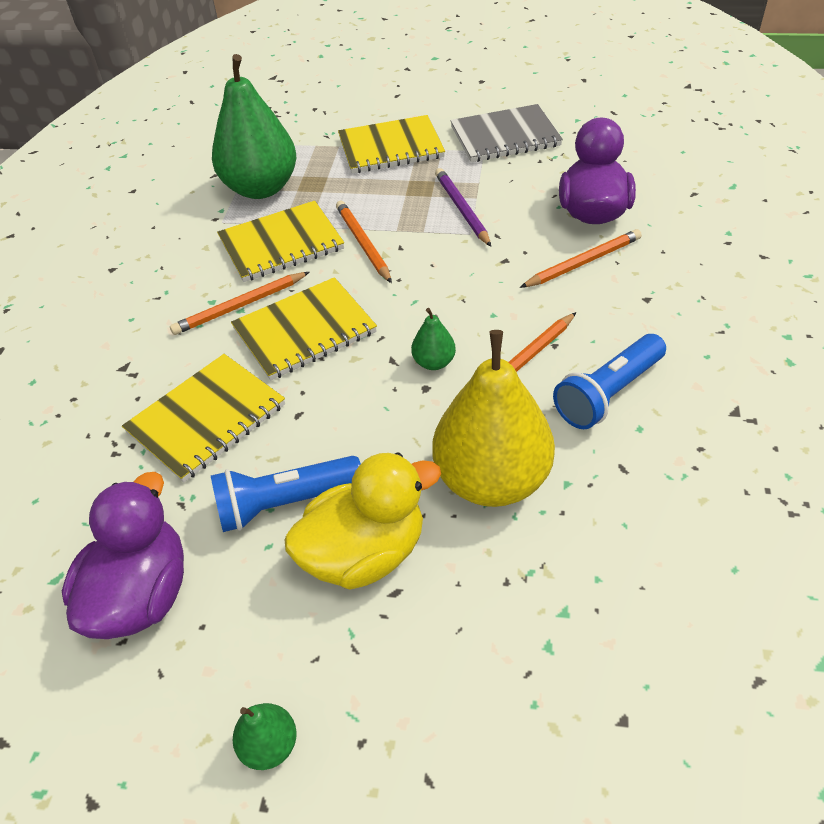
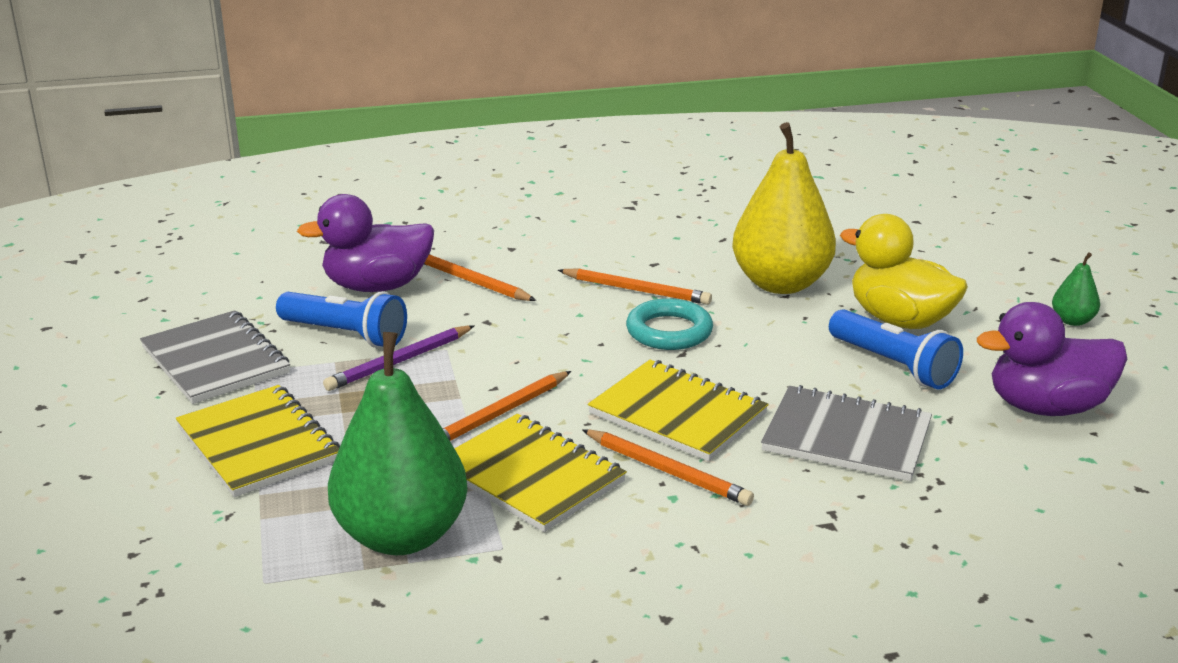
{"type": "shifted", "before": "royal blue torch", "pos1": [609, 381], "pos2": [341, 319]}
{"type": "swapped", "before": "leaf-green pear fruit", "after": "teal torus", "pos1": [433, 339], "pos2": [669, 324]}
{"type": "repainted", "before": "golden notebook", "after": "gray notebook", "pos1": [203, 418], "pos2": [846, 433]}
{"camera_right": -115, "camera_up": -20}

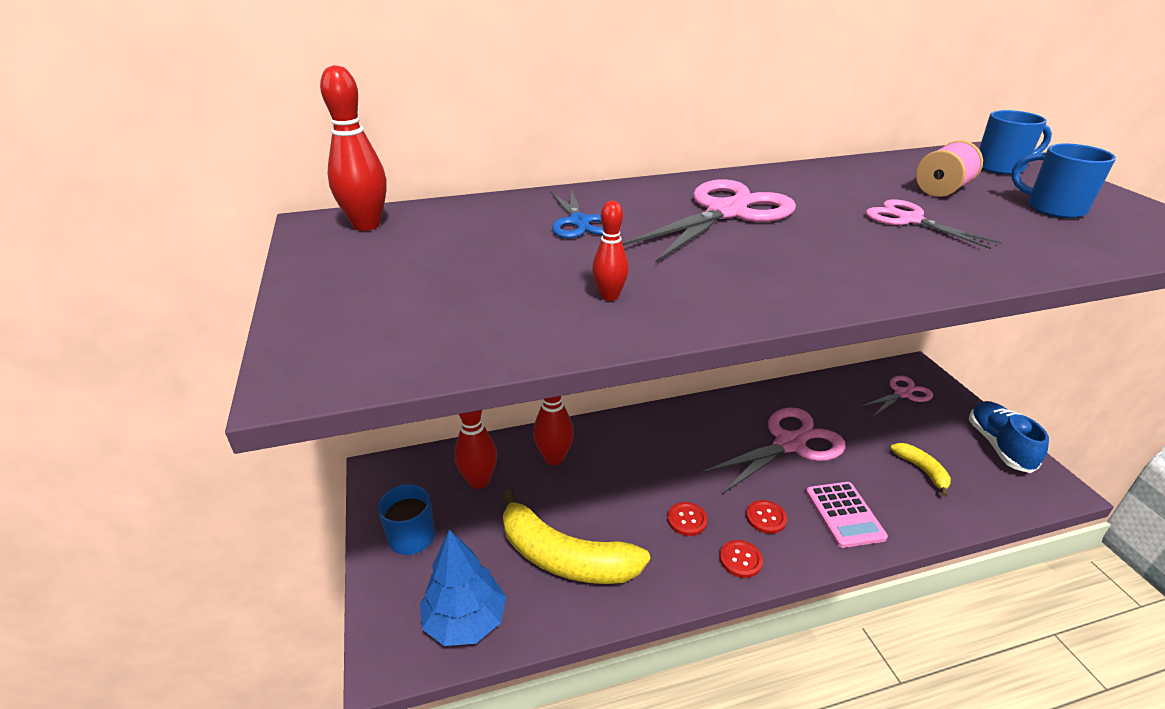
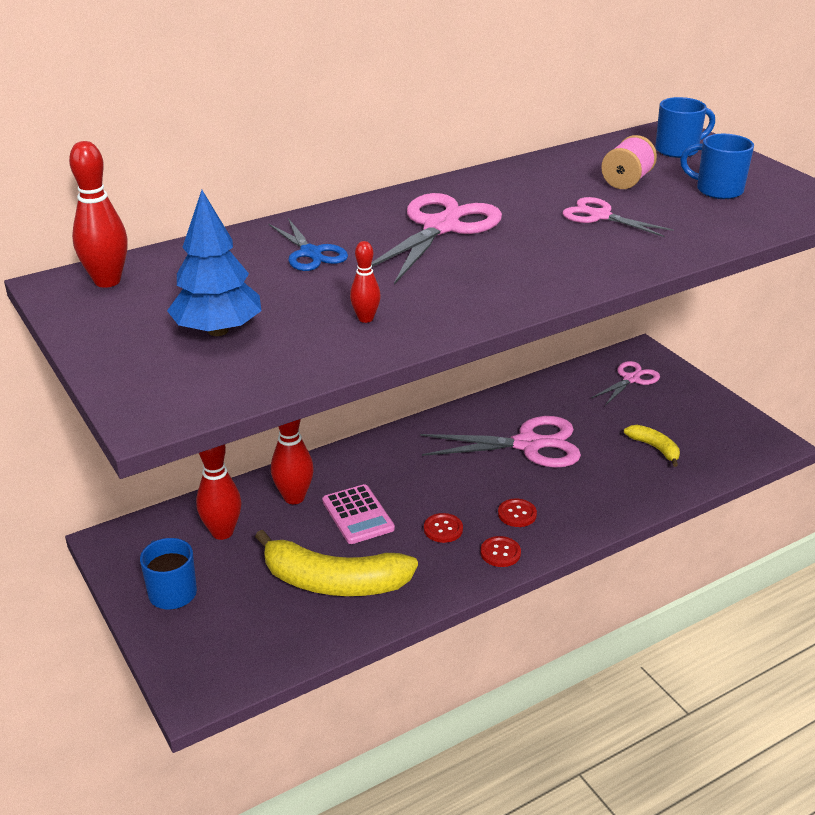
{"type": "shifted", "before": "royal blue tree", "pos1": [463, 588], "pos2": [214, 263]}
{"type": "shifted", "before": "pink calculator", "pos1": [847, 515], "pos2": [358, 514]}
{"type": "rotated", "before": "pink scissors", "pos1": [773, 450], "pos2": [500, 442], "turn": 45}
{"type": "gone", "before": "royal blue sneaker", "pos1": [1009, 437]}
{"camera_right": -15, "camera_up": 0}

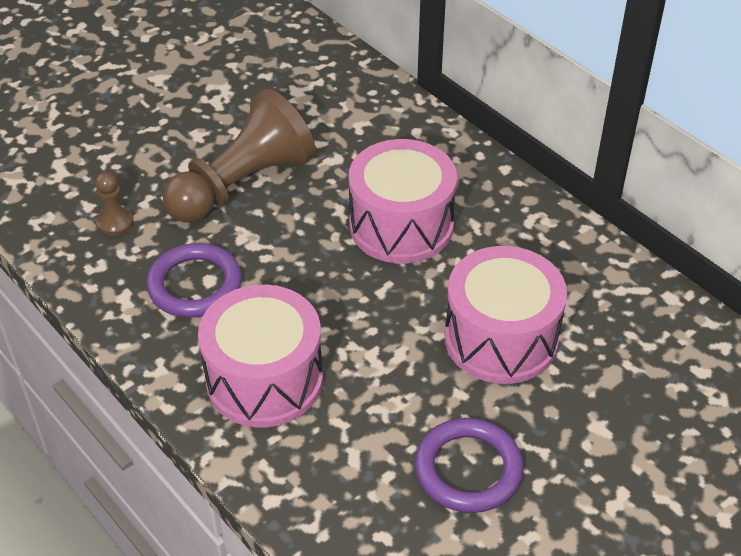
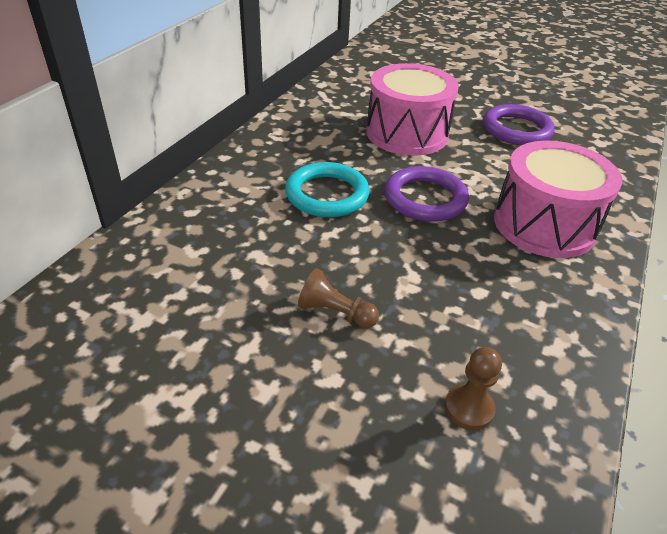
{"type": "swapped", "before": "pink toy drum", "after": "teal torus", "pos1": [403, 201], "pos2": [327, 189]}
{"type": "scaled", "before": "russet chess pawn", "pos1": [239, 156], "pos2": [338, 298], "scale": 0.42}
{"type": "shifted", "before": "violet torus", "pos1": [194, 280], "pos2": [427, 194]}
{"camera_right": -115, "camera_up": -5}

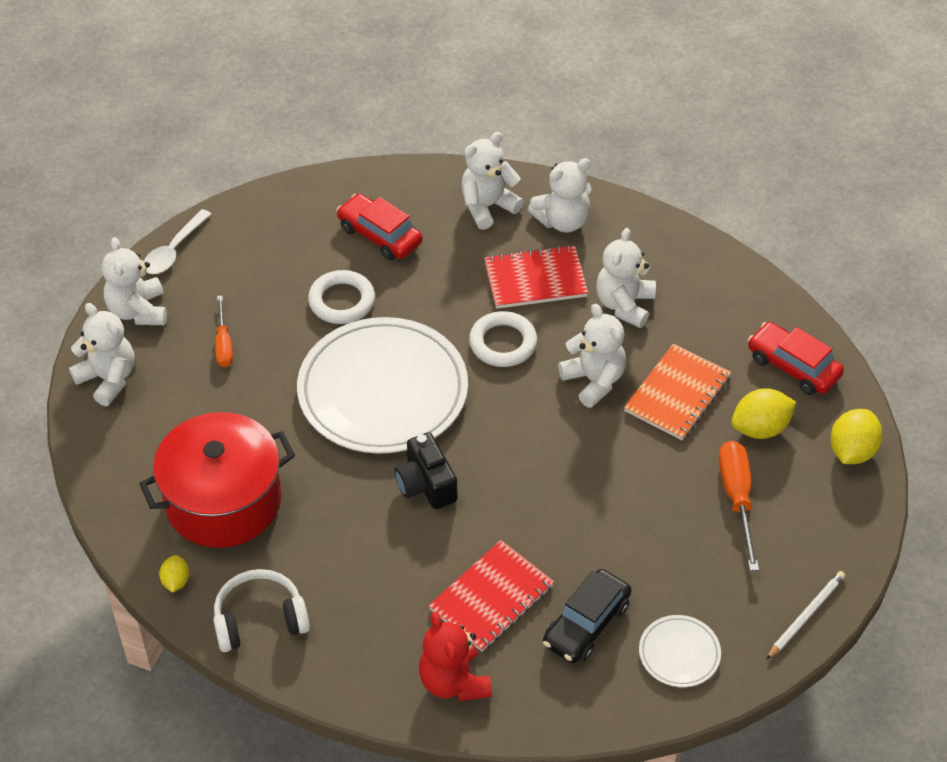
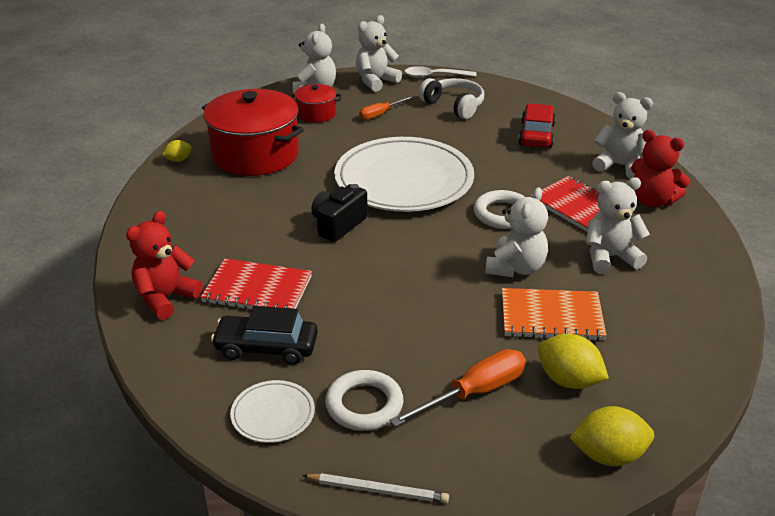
{"type": "new", "after": "crimson pot", "pos2": [315, 103]}
{"type": "shifted", "before": "pure white torus", "pos1": [341, 297], "pos2": [364, 400]}
{"type": "shifted", "before": "pure white over-ear headphones", "pos1": [261, 610], "pos2": [451, 98]}
{"type": "repainted", "before": "pure white stuffed bear", "after": "crimson stuffed bear", "pos1": [559, 195], "pos2": [660, 168]}
{"type": "gone", "before": "crimson automobile", "pos1": [796, 358]}
{"camera_right": 60, "camera_up": -15}

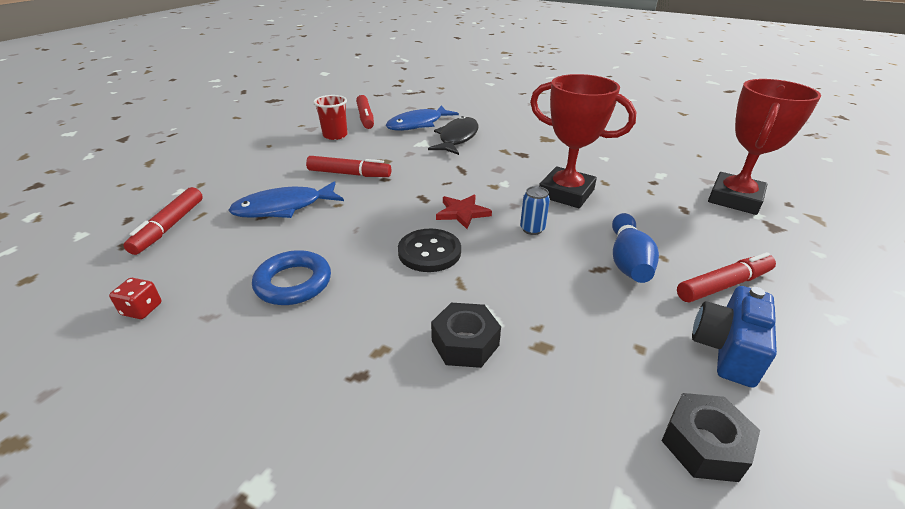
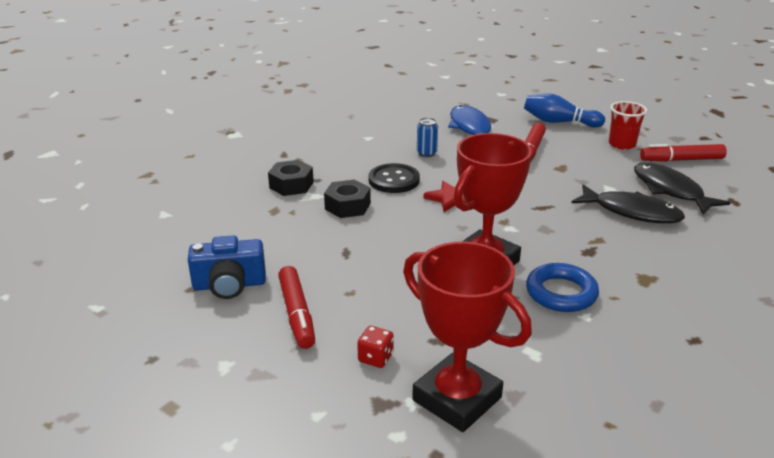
{"type": "rotated", "before": "royal blue camera", "pos1": [734, 337], "pos2": [227, 267], "turn": 135}
{"type": "shifted", "before": "ebony hexagon nut", "pos1": [711, 437], "pos2": [347, 198]}
{"type": "shifted", "before": "crimson dice", "pos1": [135, 298], "pos2": [375, 347]}
{"type": "shifted", "before": "royal blue soda can", "pos1": [535, 210], "pos2": [427, 137]}
{"type": "shifted", "before": "royal blue tenpin", "pos1": [635, 248], "pos2": [564, 110]}
{"type": "shifted", "before": "royal blue torus", "pos1": [291, 277], "pos2": [562, 287]}
{"type": "repainted", "before": "royal blue toy fish", "after": "ebony toy fish", "pos1": [422, 118], "pos2": [682, 189]}
{"type": "gone", "before": "crimson marker", "pos1": [163, 221]}
{"camera_right": 100, "camera_up": -5}

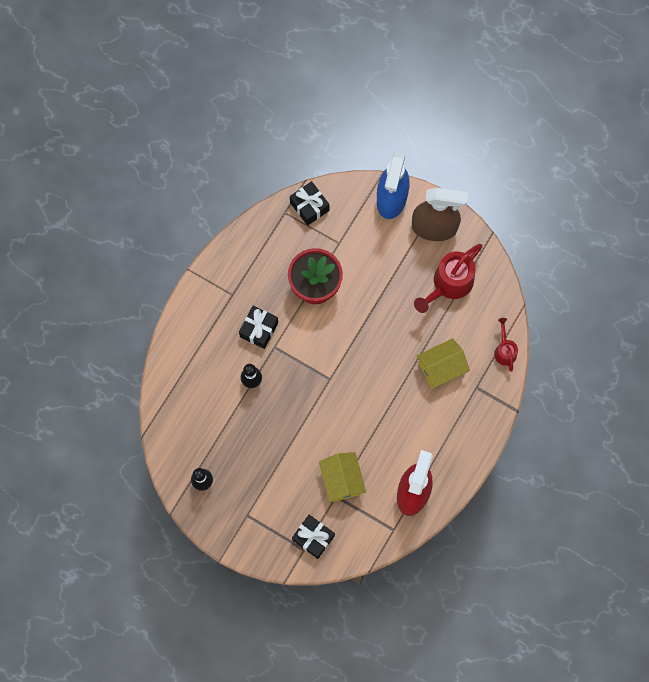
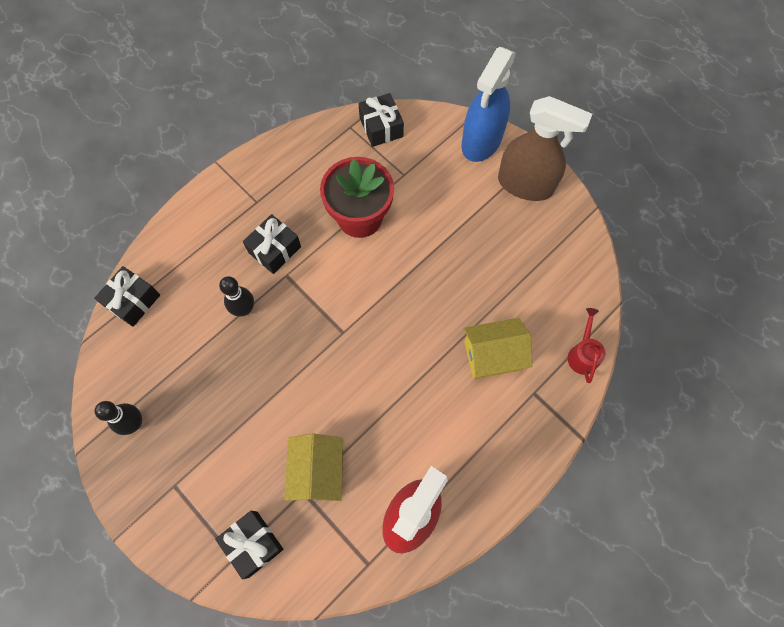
{"type": "new", "after": "ebony wrapped gift", "pos2": [127, 296]}
{"type": "gone", "before": "crimson watering can", "pos1": [448, 278]}
{"camera_right": 15, "camera_up": -5}

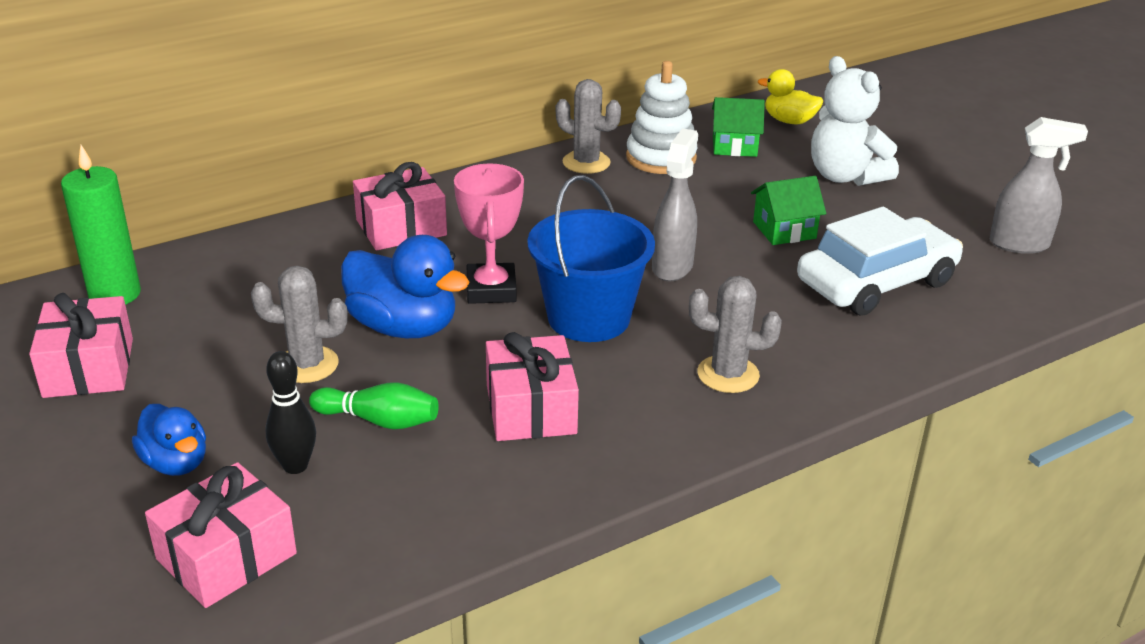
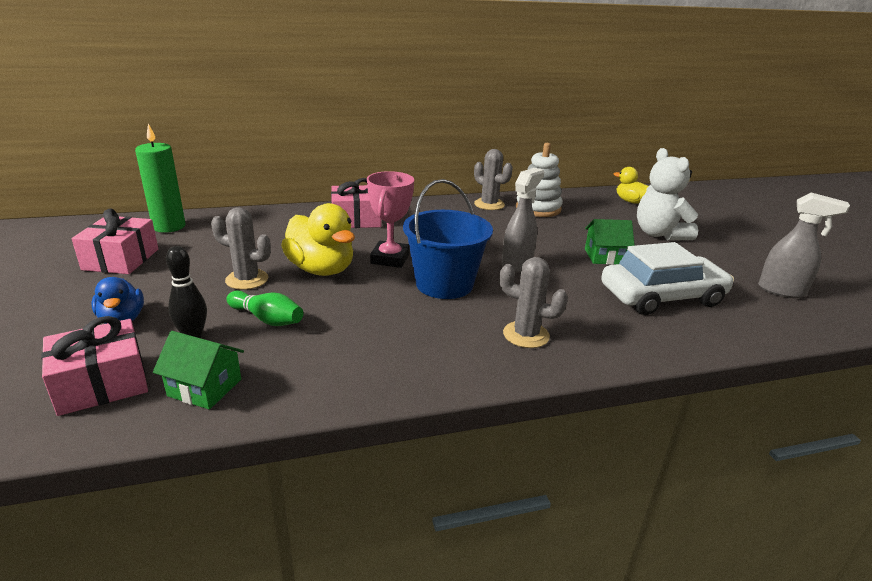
{"type": "shifted", "before": "leaf-green house", "pos1": [738, 127], "pos2": [198, 370]}
{"type": "repainted", "before": "royal blue rubber duck", "after": "golden rubber duck", "pos1": [405, 286], "pos2": [318, 239]}
{"type": "gone", "before": "pink wrapped gift", "pos1": [532, 386]}
{"camera_right": 15, "camera_up": -5}

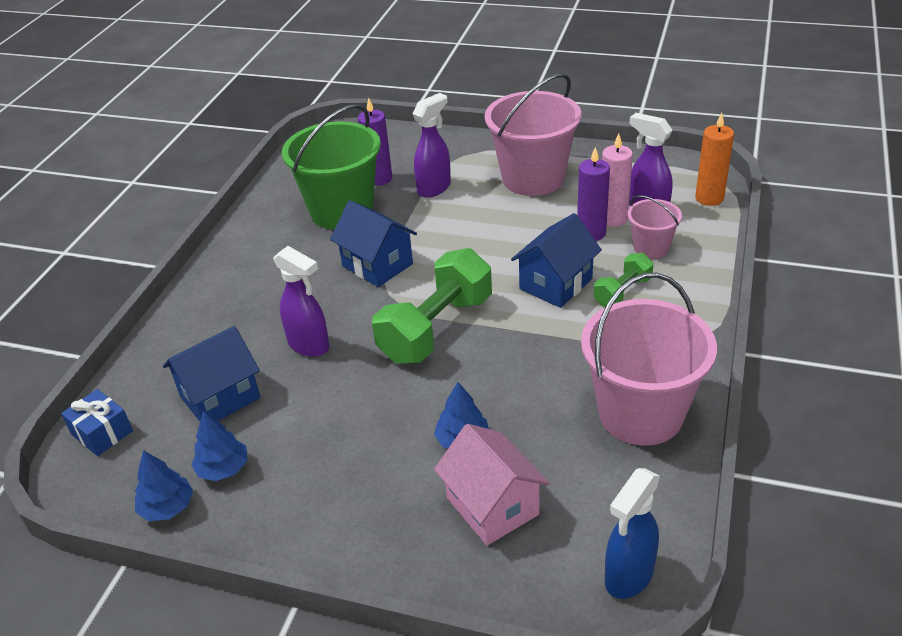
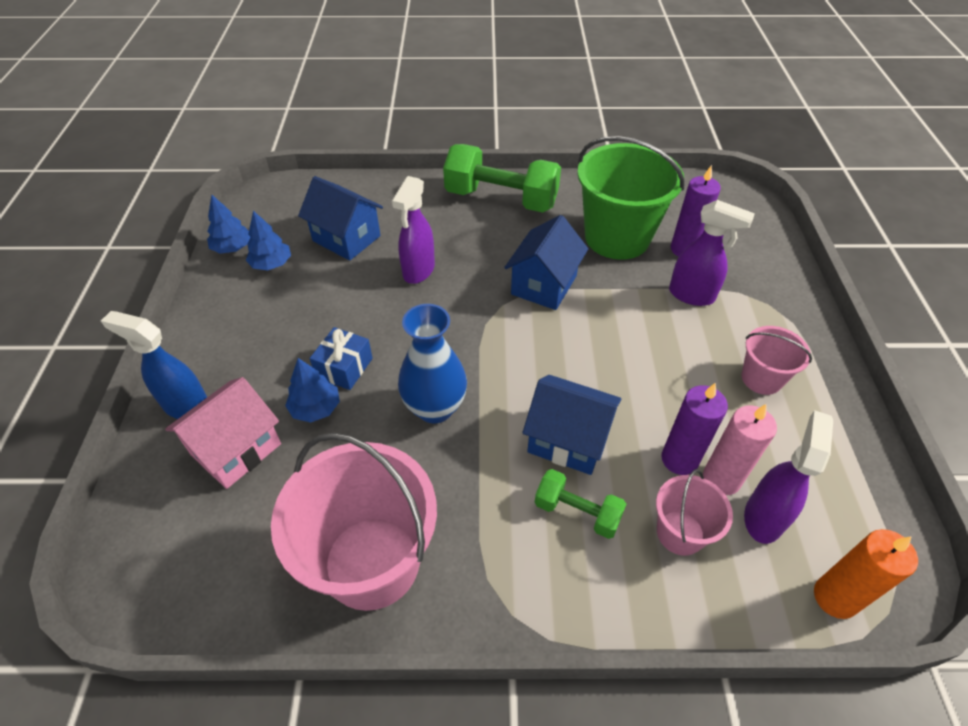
{"type": "shifted", "before": "royal blue spray cleaner", "pos1": [632, 533], "pos2": [154, 365]}
{"type": "shifted", "before": "royal blue wrapped gift", "pos1": [97, 422], "pos2": [341, 358]}
{"type": "new", "after": "royal blue vase", "pos2": [432, 363]}
{"type": "shifted", "before": "leaf-green dumbbell", "pos1": [432, 306], "pos2": [502, 178]}
{"type": "scaled", "before": "pink bucket", "pos1": [533, 134], "pos2": [777, 360], "scale": 0.51}
{"camera_right": 70, "camera_up": 10}

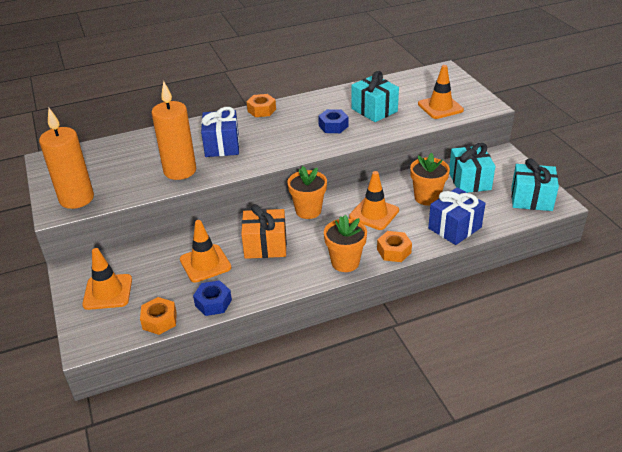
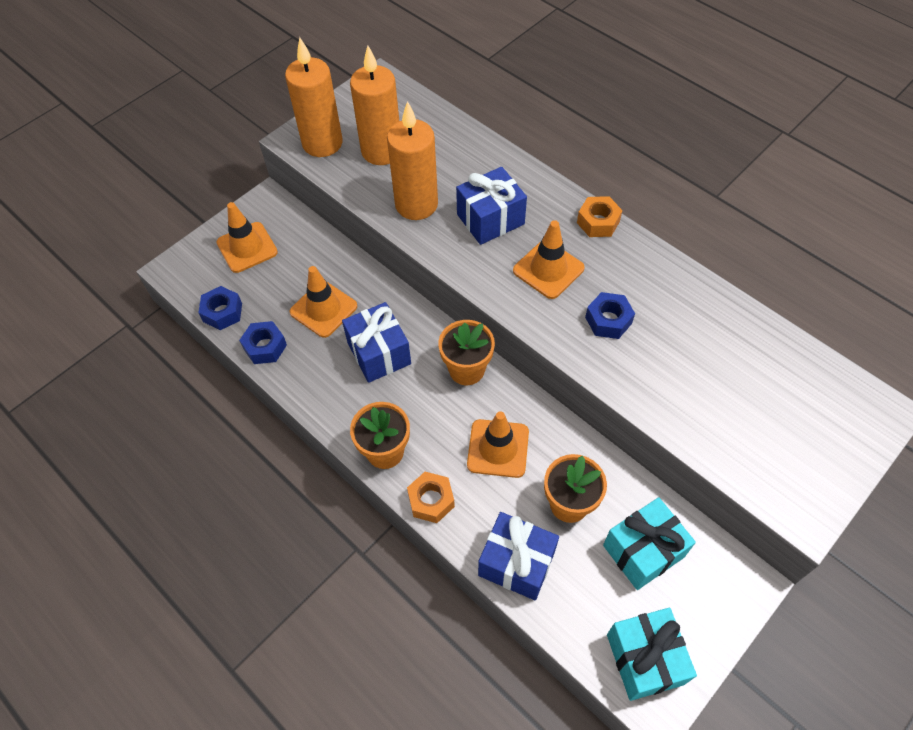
{"type": "repainted", "before": "orange-coloured hexagon nut", "after": "royal blue hexagon nut", "pos1": [158, 316], "pos2": [220, 308]}
{"type": "repainted", "before": "orange-coloured wrapped gift", "after": "royal blue wrapped gift", "pos1": [264, 231], "pos2": [376, 342]}
{"type": "new", "after": "orange-coloured pillar candle", "pos2": [374, 105]}
{"type": "shifted", "before": "orange-coloured traffic cone", "pos1": [441, 92], "pos2": [549, 259]}
{"type": "gone", "before": "teal wrapped gift", "pos1": [375, 96]}
{"camera_right": 65, "camera_up": 20}

